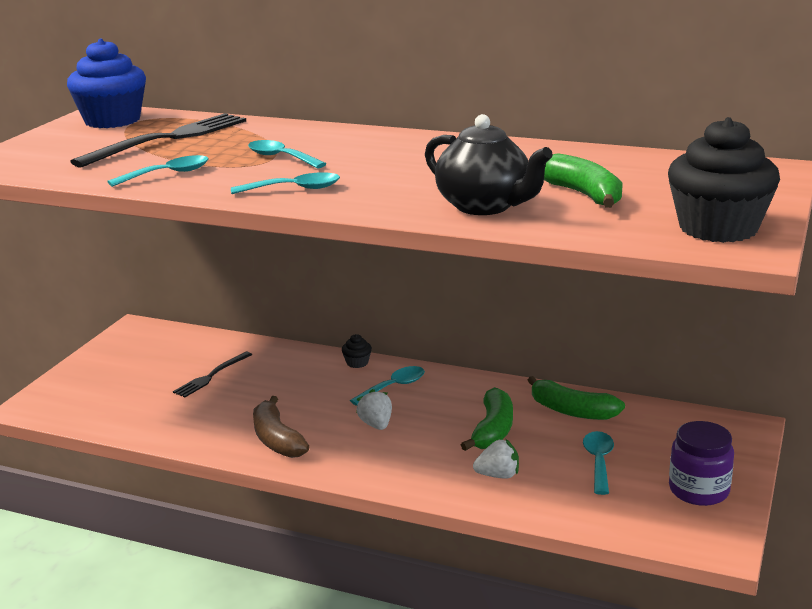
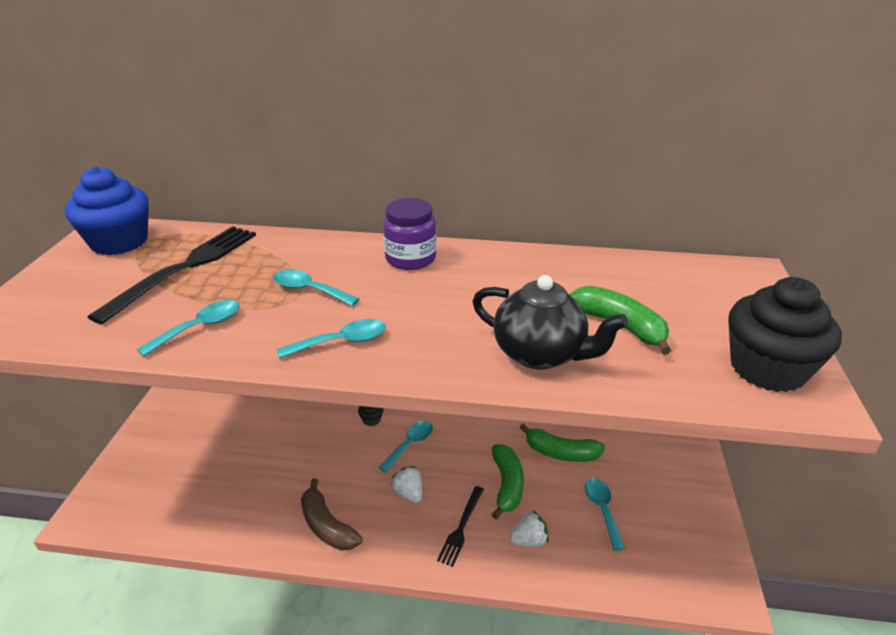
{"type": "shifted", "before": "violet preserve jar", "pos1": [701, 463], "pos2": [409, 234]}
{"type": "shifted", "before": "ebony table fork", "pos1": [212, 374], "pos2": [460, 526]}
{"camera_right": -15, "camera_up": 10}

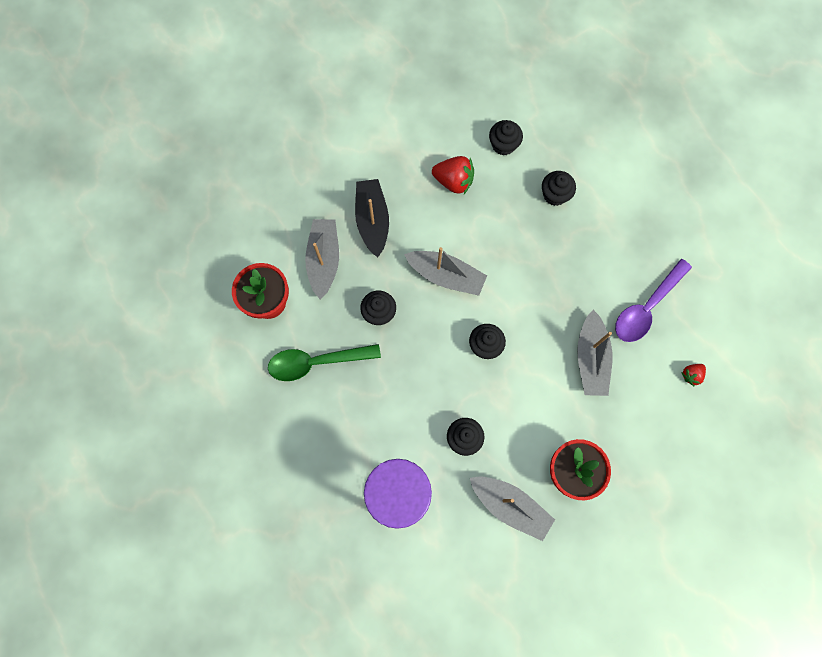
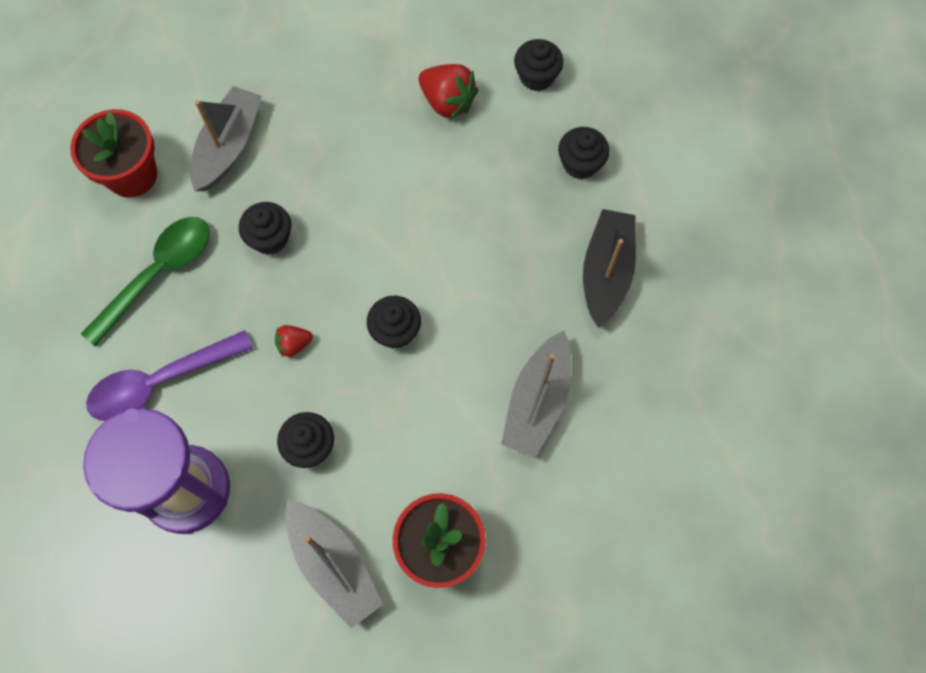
{"type": "rotated", "before": "leaf-green teaspoon", "pos1": [324, 362], "pos2": [145, 282], "turn": 120}
{"type": "shifted", "before": "violet teaspoon", "pos1": [653, 300], "pos2": [169, 375]}
{"type": "shifted", "before": "crimson strawberry", "pos1": [693, 375], "pos2": [294, 341]}
{"type": "shifted", "before": "ebony sailboat", "pos1": [372, 218], "pos2": [609, 268]}
{"type": "gone", "before": "gray sailboat", "pos1": [445, 271]}
{"camera_right": 20, "camera_up": -5}

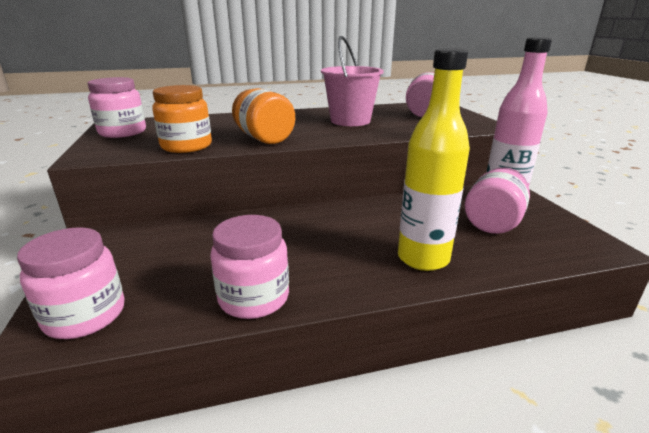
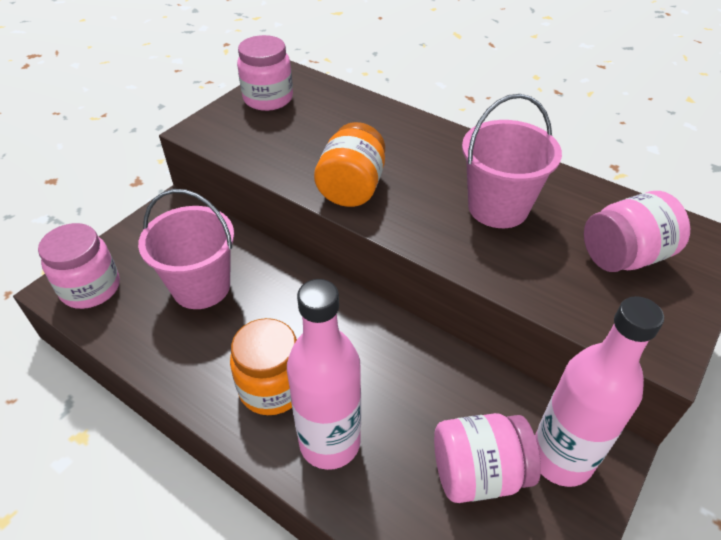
{"type": "new", "after": "pink bucket", "pos2": [186, 249]}
{"type": "shifted", "before": "orange-coloured preserve jar", "pos1": [182, 119], "pos2": [263, 366]}
{"type": "repainted", "before": "golden bottle", "after": "pink bottle", "pos1": [434, 159], "pos2": [324, 374]}
{"type": "gone", "before": "pink preserve jar", "pos1": [249, 267]}
{"camera_right": 50, "camera_up": 20}

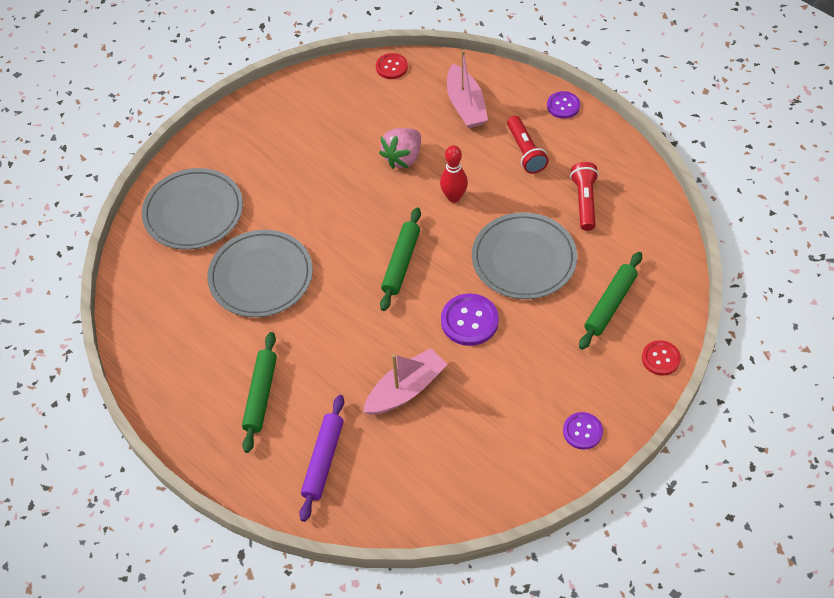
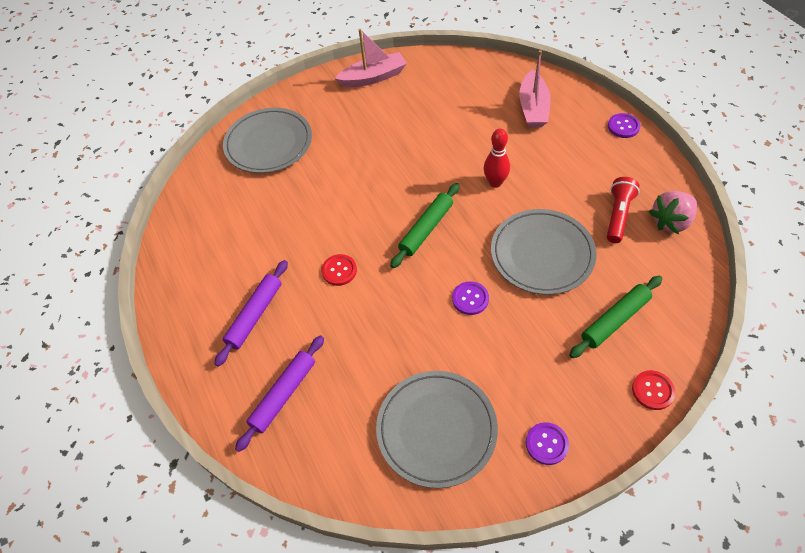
{"type": "repainted", "before": "leaf-green dough roller", "after": "violet dough roller", "pos1": [259, 392], "pos2": [251, 313]}
{"type": "shifted", "before": "crimson shirt button", "pos1": [392, 66], "pos2": [339, 270]}
{"type": "shifted", "before": "pink sailboat", "pos1": [405, 381], "pos2": [371, 58]}
{"type": "shifted", "before": "gray dinner plate", "pos1": [260, 273], "pos2": [437, 429]}
{"type": "scaled", "before": "violet shirt button", "pos1": [470, 319], "pos2": [470, 298], "scale": 0.64}
{"type": "shifted", "before": "pink strawberry", "pos1": [400, 148], "pos2": [673, 212]}
{"type": "gone", "before": "crimson torch", "pos1": [528, 145]}
{"camera_right": 20, "camera_up": 0}

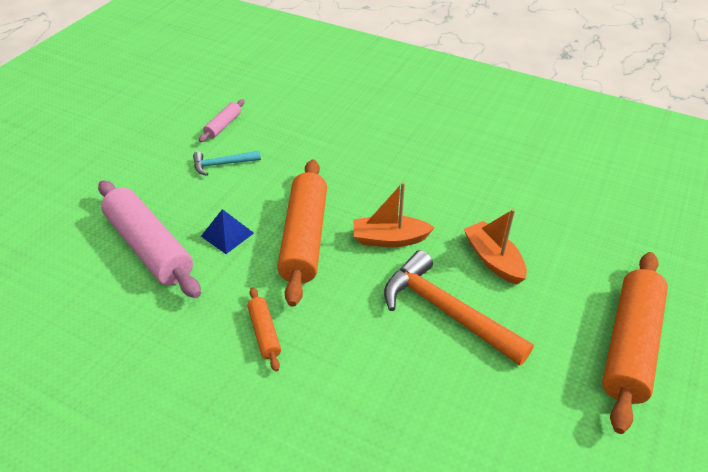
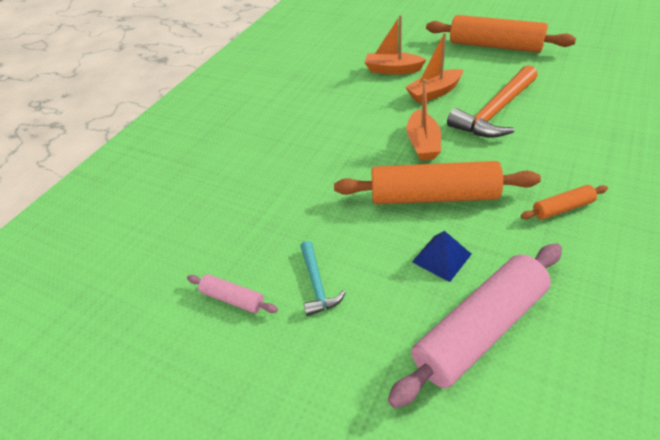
{"type": "new", "after": "orange-coloured sailboat", "pos2": [395, 45]}
{"camera_right": -85, "camera_up": 0}

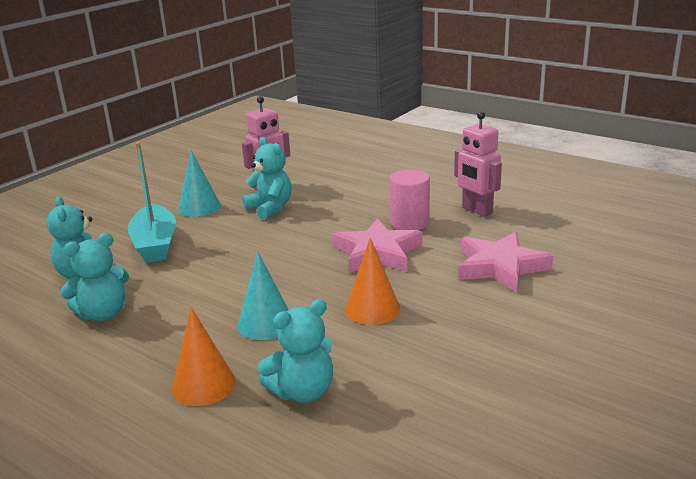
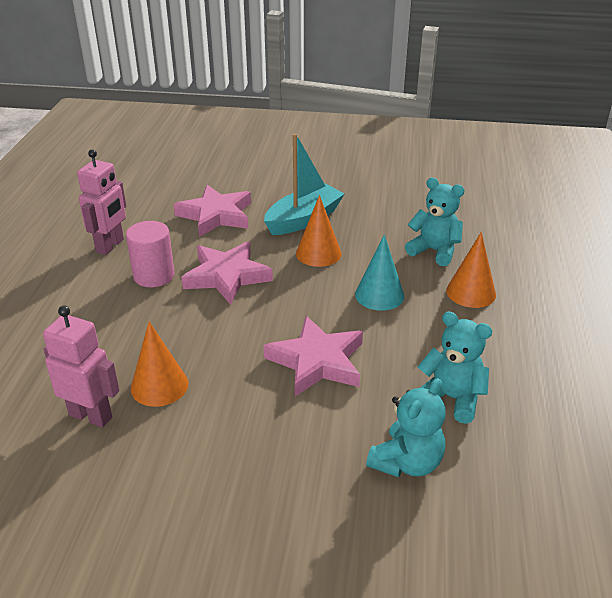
{"type": "swapped", "before": "teal stuffed bear", "after": "orange-coloured cone shape", "pos1": [266, 178], "pos2": [159, 364]}
{"type": "new", "after": "pink star", "pos2": [313, 356]}
{"type": "shifted", "before": "teal sailboat", "pos1": [152, 202], "pos2": [304, 184]}
{"type": "gone", "before": "teal cone shape", "pos1": [199, 183]}
{"camera_right": -120, "camera_up": 10}

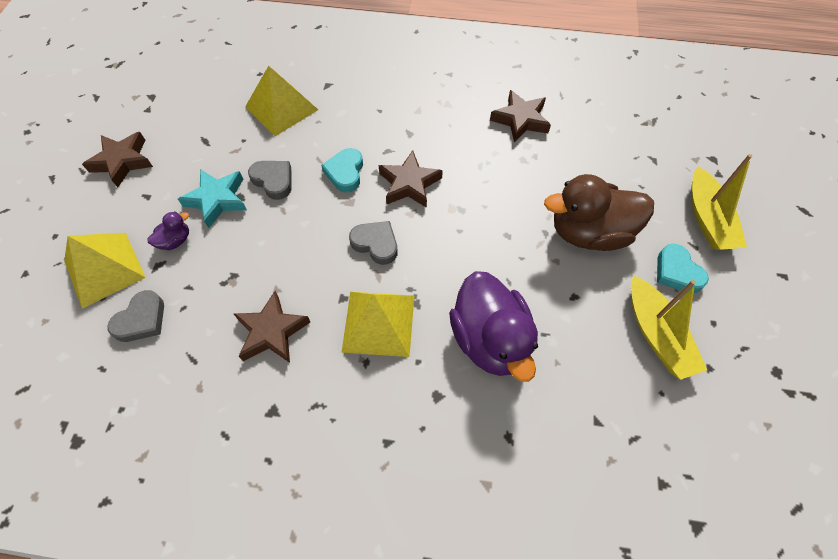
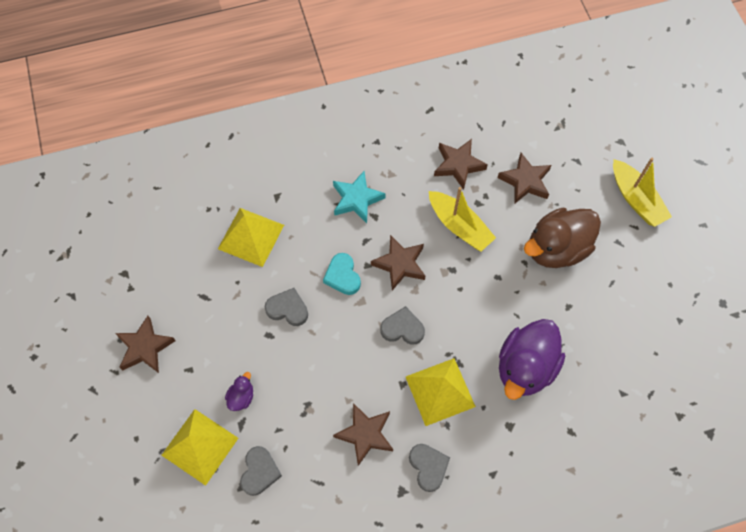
{"type": "shifted", "before": "teal star", "pos1": [212, 198], "pos2": [359, 197]}
{"type": "new", "after": "gray heart", "pos2": [429, 468]}
{"type": "shifted", "before": "golden sailboat", "pos1": [669, 327], "pos2": [462, 219]}
{"type": "new", "after": "russet star", "pos2": [524, 178]}
{"type": "rotated", "before": "violet rubber duck", "pos1": [493, 326], "pos2": [532, 359], "turn": 75}
{"type": "gone", "before": "teal heart", "pos1": [683, 268]}
{"camera_right": -25, "camera_up": 5}

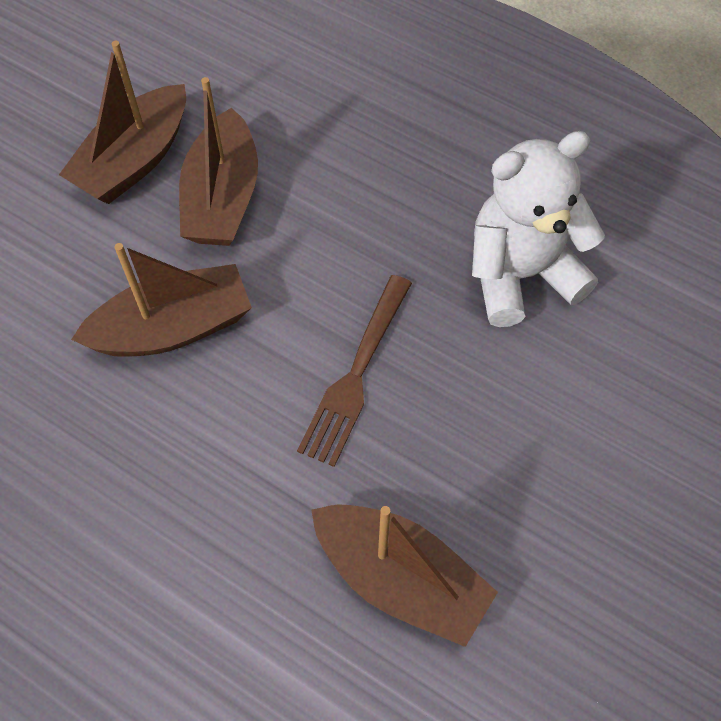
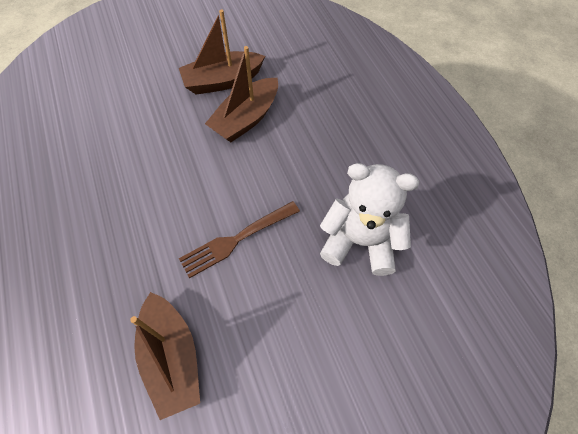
{"type": "gone", "before": "russet sailboat", "pos1": [161, 300]}
{"camera_right": 35, "camera_up": 0}

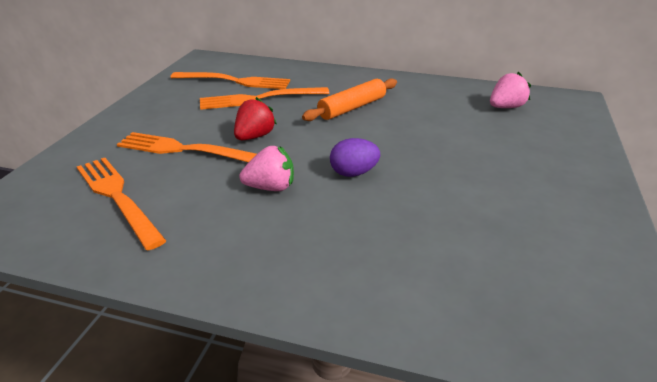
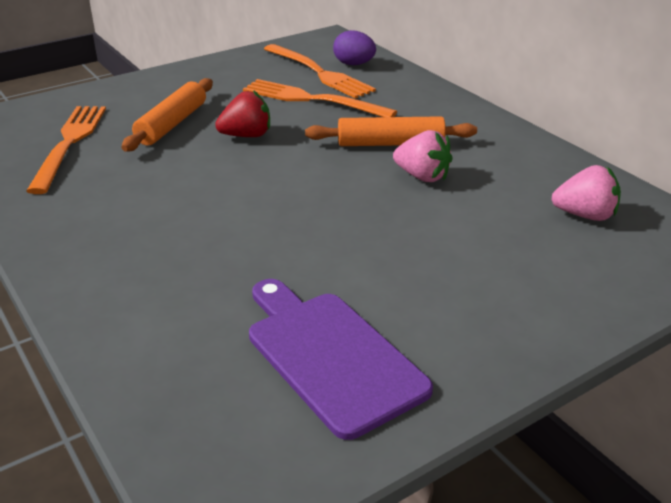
{"type": "swapped", "before": "orange-coloured table fork", "after": "orange-coloured dough roller", "pos1": [187, 147], "pos2": [167, 114]}
{"type": "new", "after": "violet bread board", "pos2": [341, 359]}
{"type": "shifted", "before": "violet egg", "pos1": [355, 157], "pos2": [354, 47]}
{"type": "shifted", "before": "pink strawberry", "pos1": [266, 168], "pos2": [423, 156]}
{"camera_right": 40, "camera_up": 0}

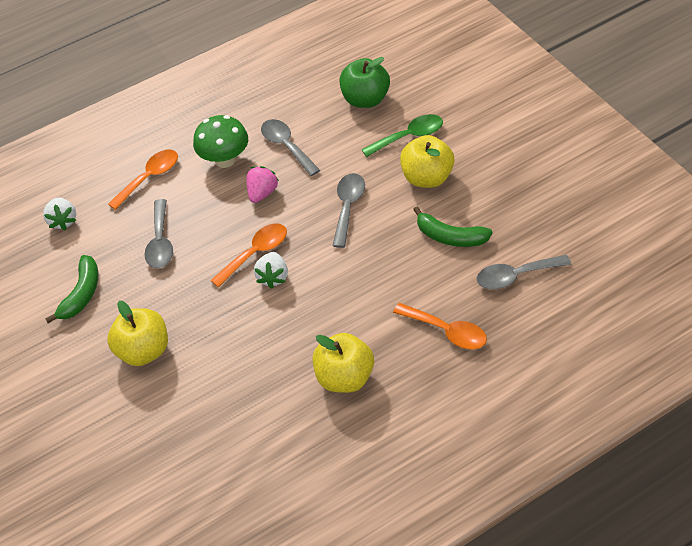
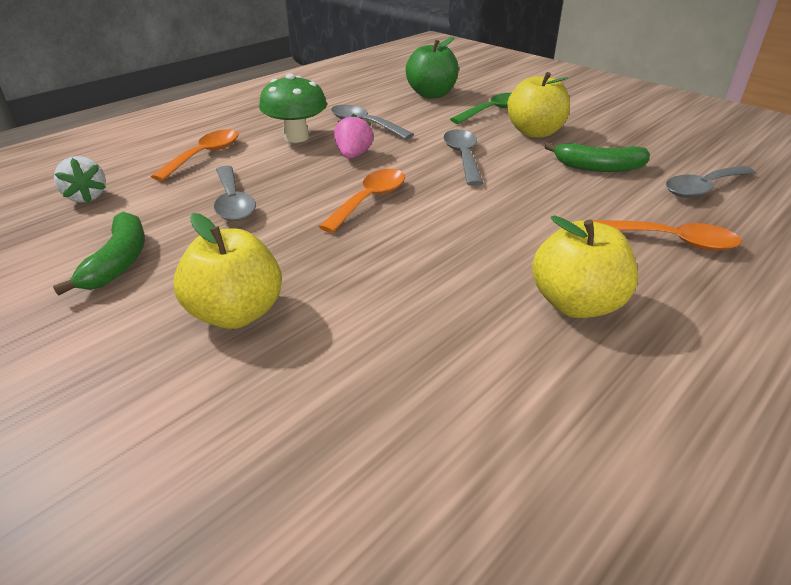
{"type": "gone", "before": "pure white strawberry", "pos1": [271, 270]}
{"camera_right": -20, "camera_up": -15}

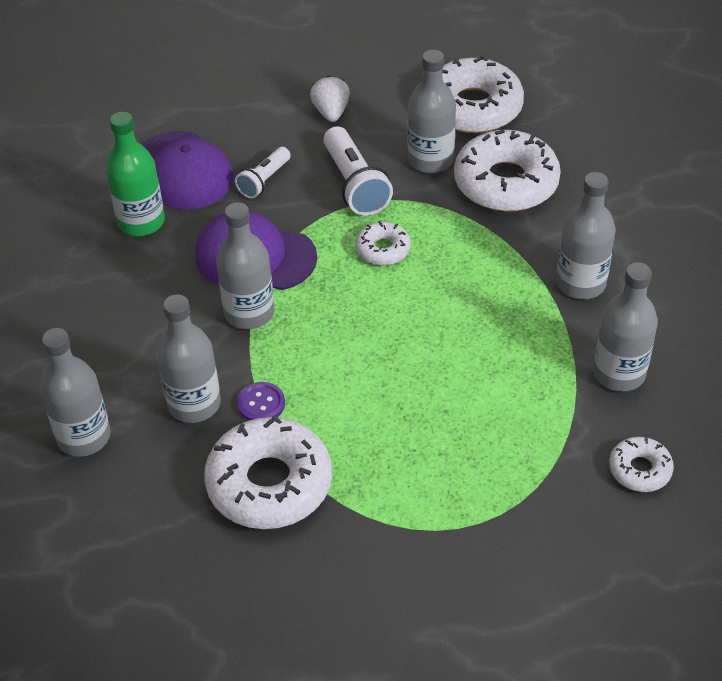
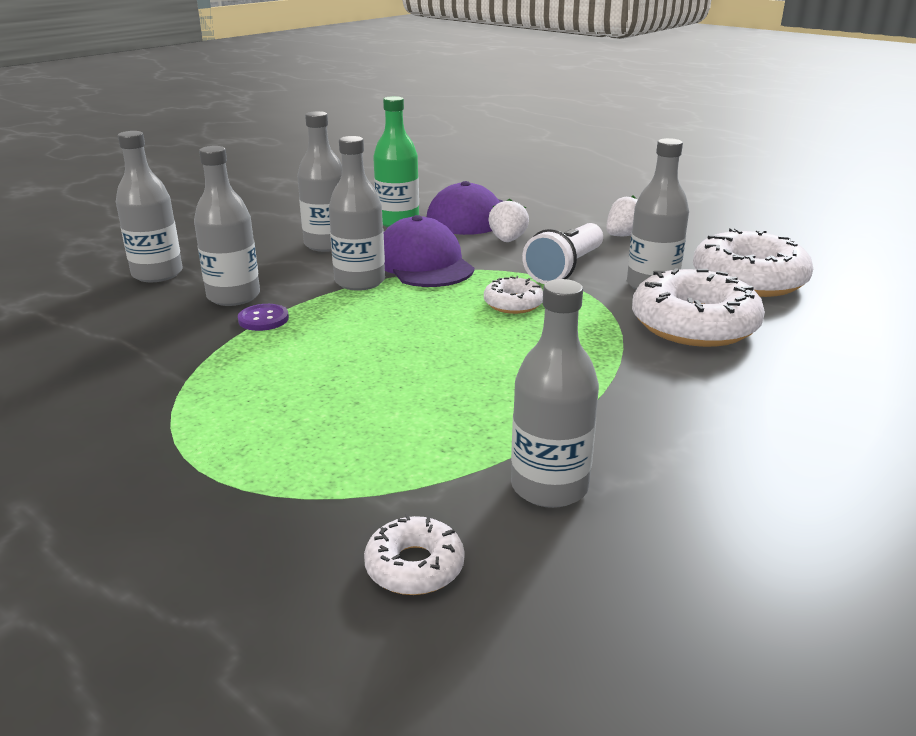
{"type": "shifted", "before": "gray bottle", "pos1": [586, 235], "pos2": [319, 181]}
{"type": "swapped", "before": "pure white torch", "after": "pure white strawberry", "pos1": [263, 173], "pos2": [508, 220]}
{"type": "gone", "before": "pure white doughnut", "pos1": [268, 472]}
{"camera_right": 50, "camera_up": -20}

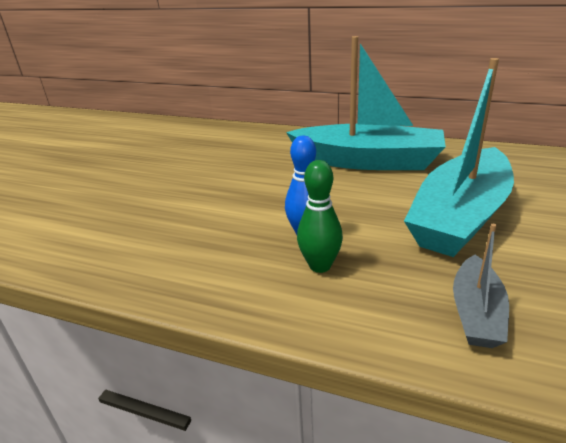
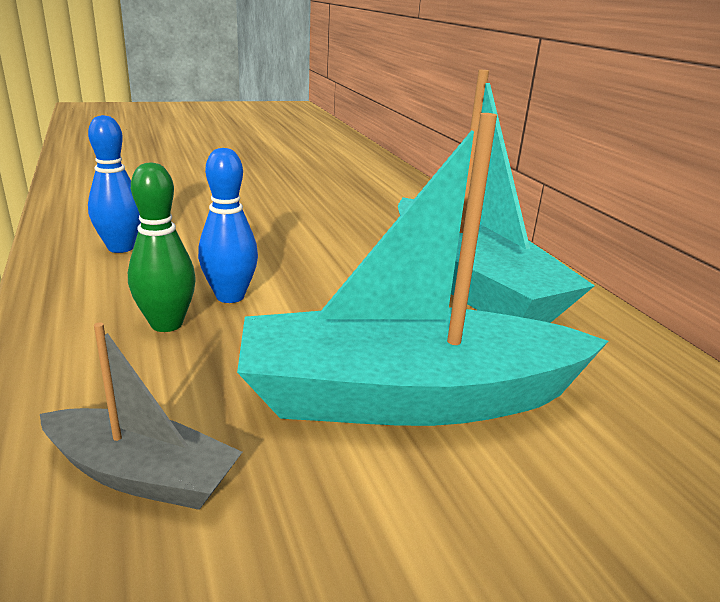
{"type": "rotated", "before": "gray sailboat", "pos1": [481, 286], "pos2": [141, 416], "turn": -135}
{"type": "new", "after": "royal blue tenpin", "pos2": [114, 184]}
{"camera_right": 45, "camera_up": -5}

